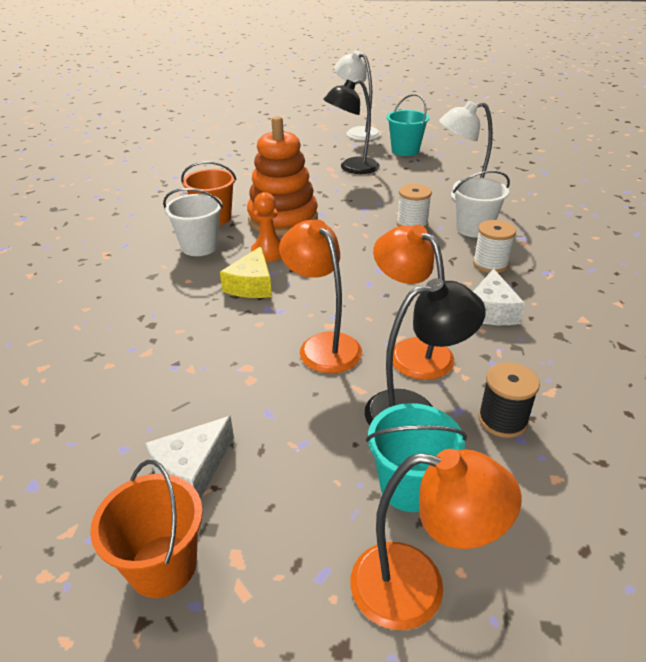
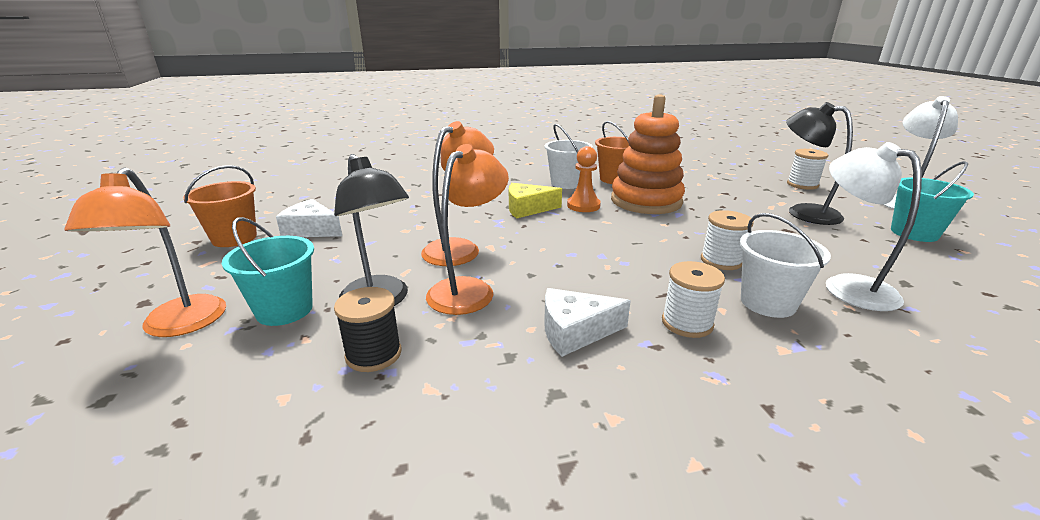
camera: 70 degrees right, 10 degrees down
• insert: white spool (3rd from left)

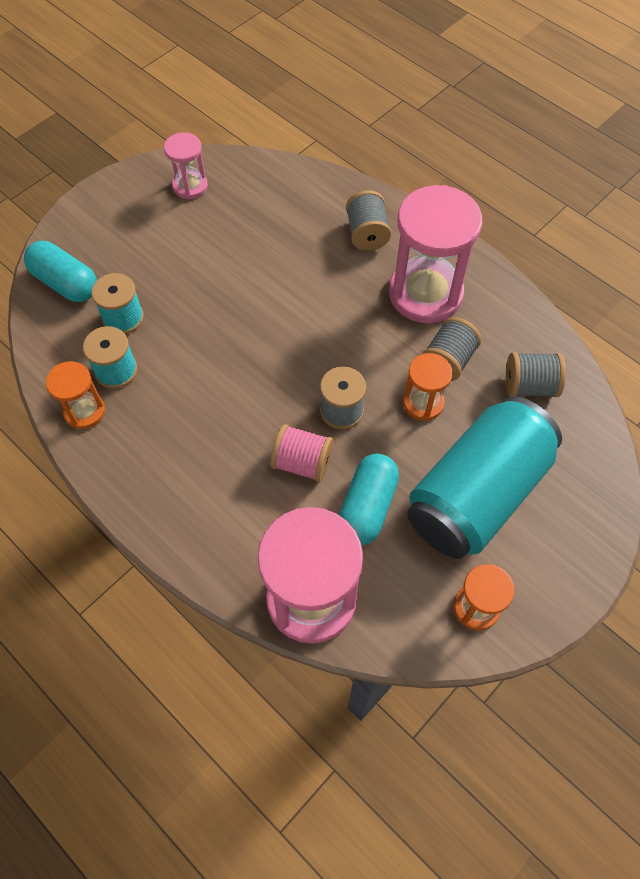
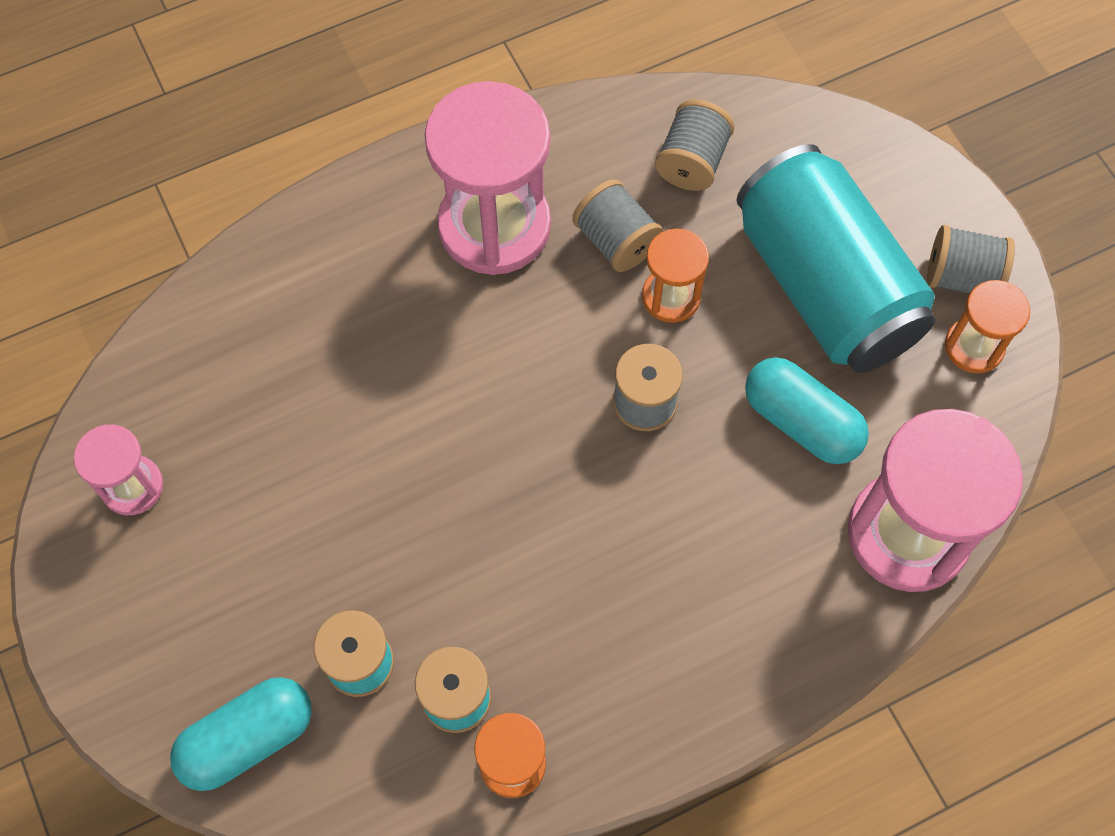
camera: 70 degrees left, 5 degrees up
• move: gray spool (2nd from left in the first image) to gray spool (4th from left)
• delete: rose-pink spool

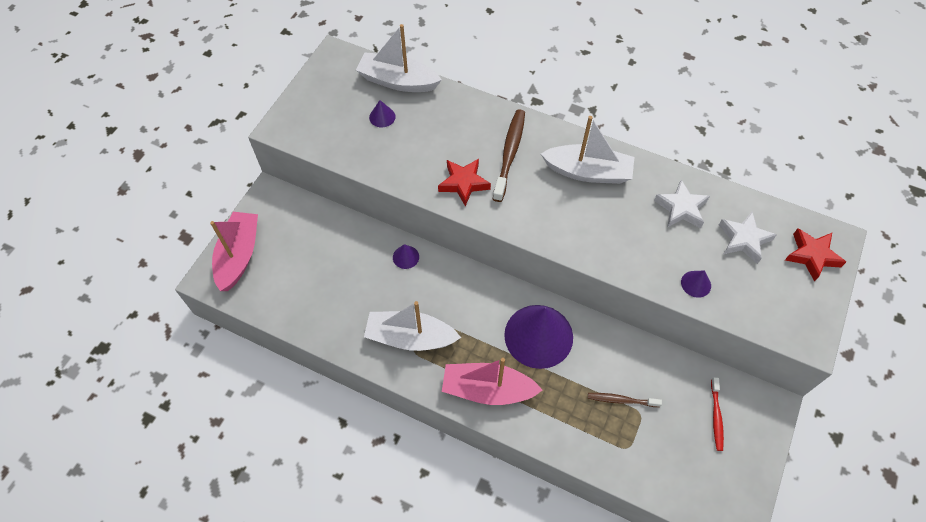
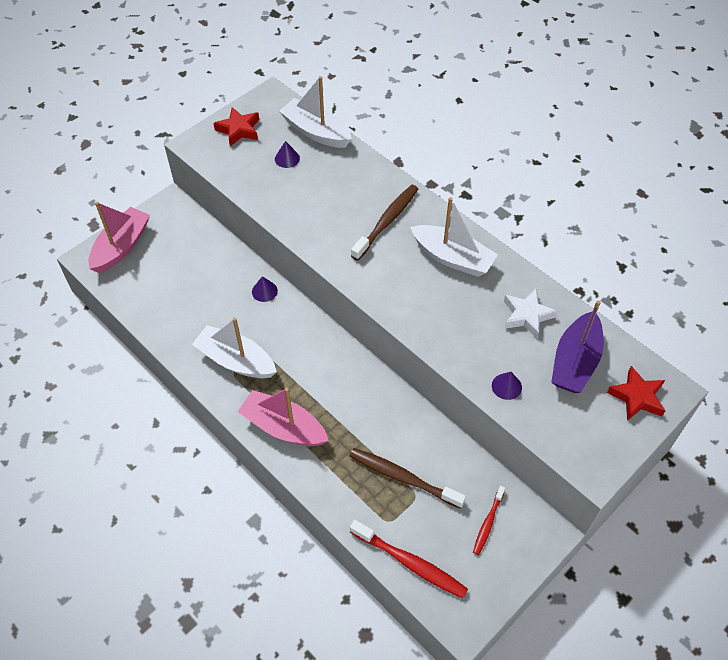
camera: 20 degrees right, 5 degrees down
• move: scarlet star shape (1st from left)
• replace: white star shape (2nd from left) to violet toy boat
• delete: violet cone shape (3rd from left)
• resize: dark brown dental brush (2nd from left) x1.70
• insert: scarlet dental brush (1st from left)

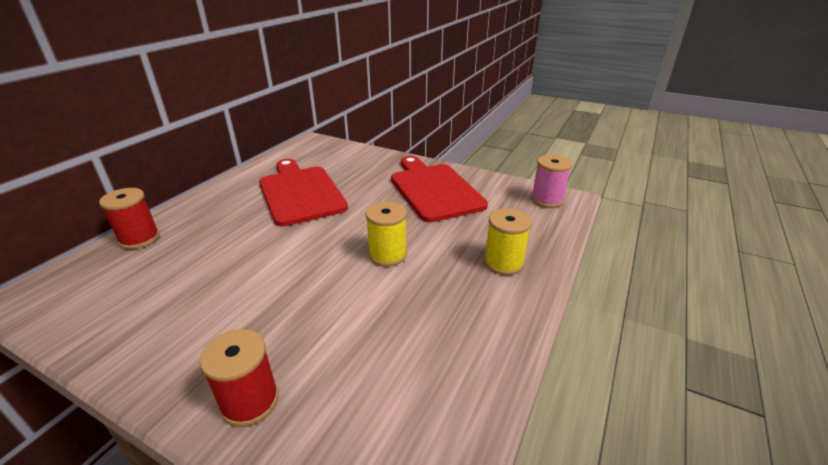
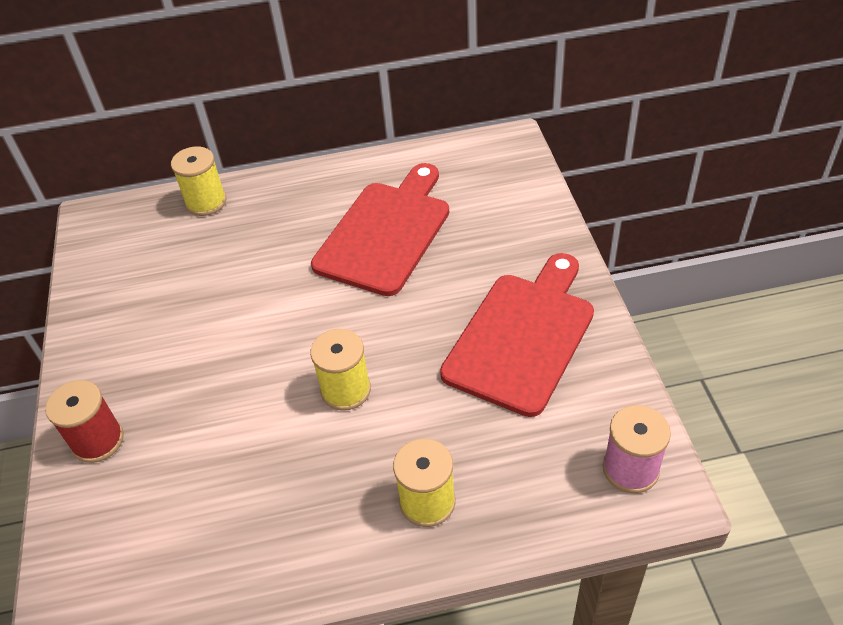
camera: 55 degrees right, 15 degrees up
• recolor: scarlet spool (1st from left) to bright yellow spool (1st from left)

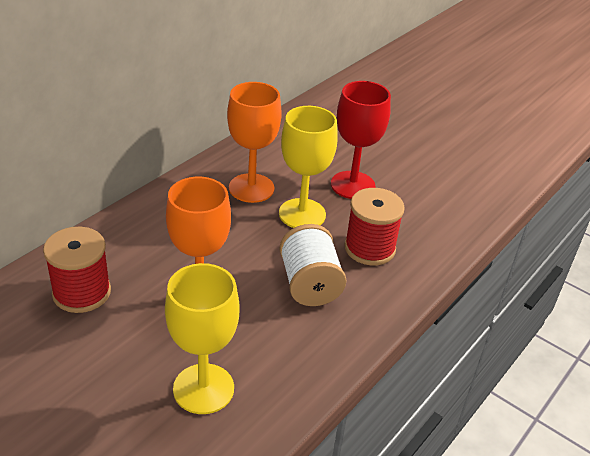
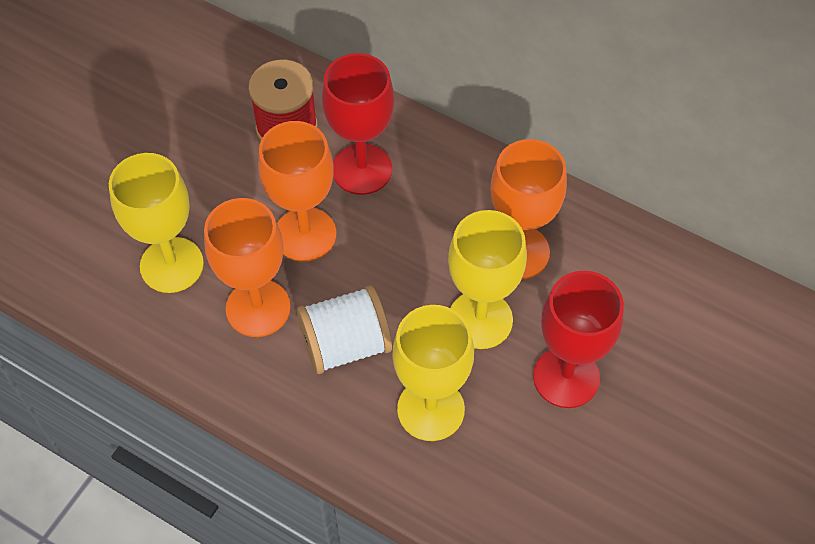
camera: 85 degrees right, 20 degrees up
• replace: scarlet spool (2nd from left) to bright yellow chalice (2nd from left)
• insert: scarlet chalice (1st from left)
• insert: orange-coloured chalice (1st from left)

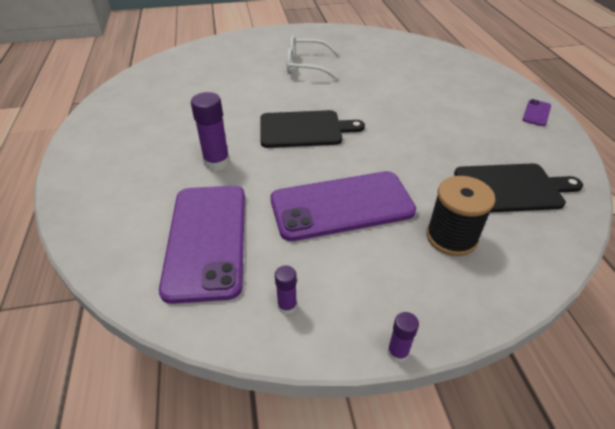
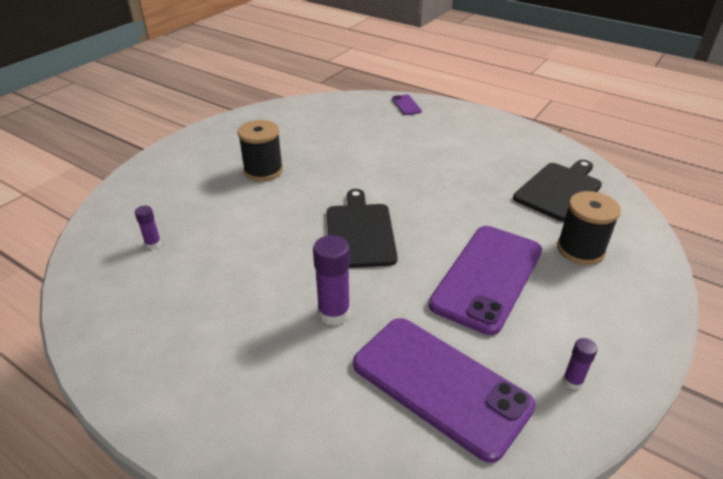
camera: 45 degrees left, 5 degrees down
• replace: white glasses to jet-black spool (1st from left)
• move: violet smartphone (3rd from left in the first image) to violet smartphone (1st from left)
• rotate: jet-black bread board (1st from left) 45 degrees counterclockwise
• move: violet glue stick (3rd from left in the first image) to violet glue stick (1st from left)

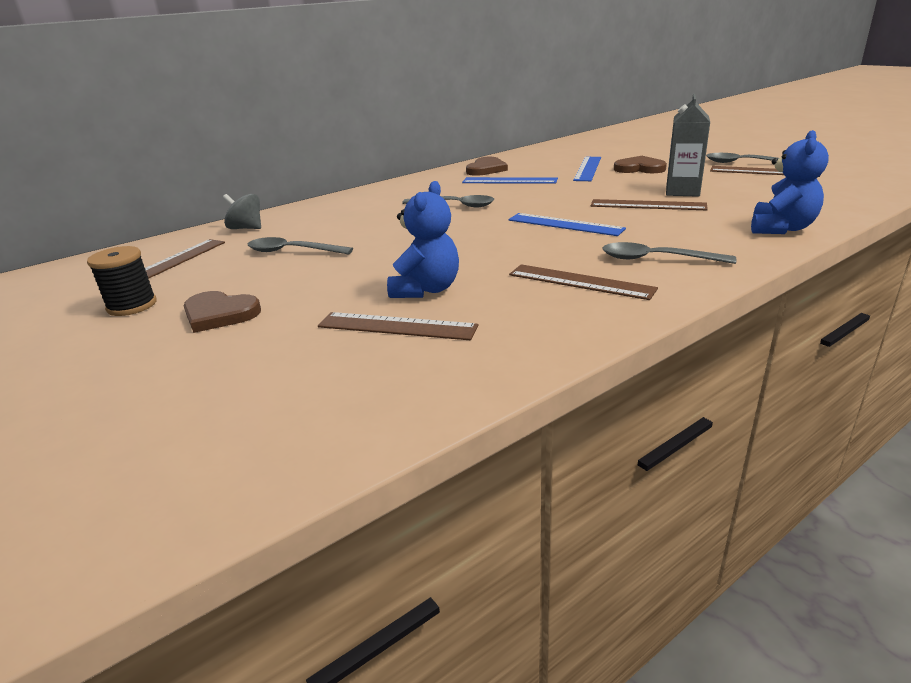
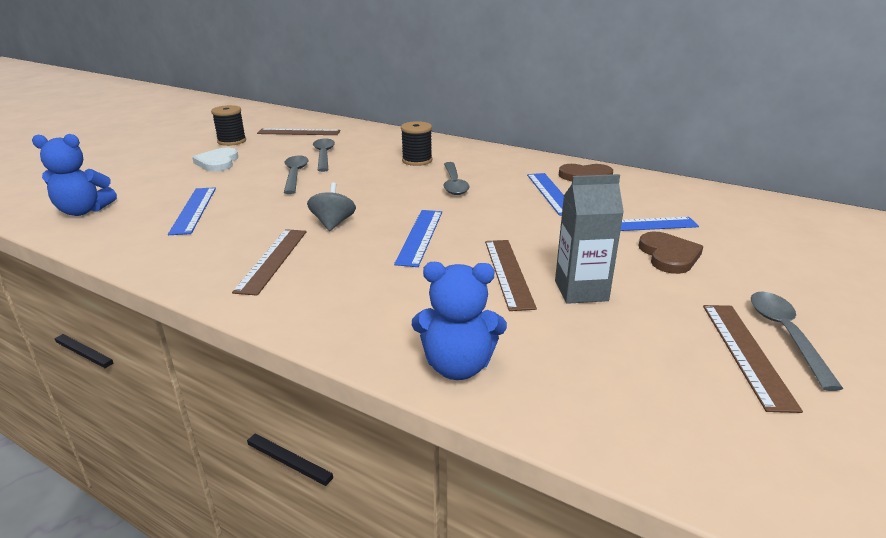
camera: 65 degrees right, 0 degrees up
• move: cobalt stuffed bear (1st from left)
• move: gray spinning top
• move: gray tablespoon (3rd from left in the first image) to gray tablespoon (1st from left)
• recolor: dark brown heart shape (1st from left) to white heart shape
• recolor: dark brown straightedge (2nd from left) to cobalt straightedge (1st from left)
• insert: jet-black spool (2nd from left)

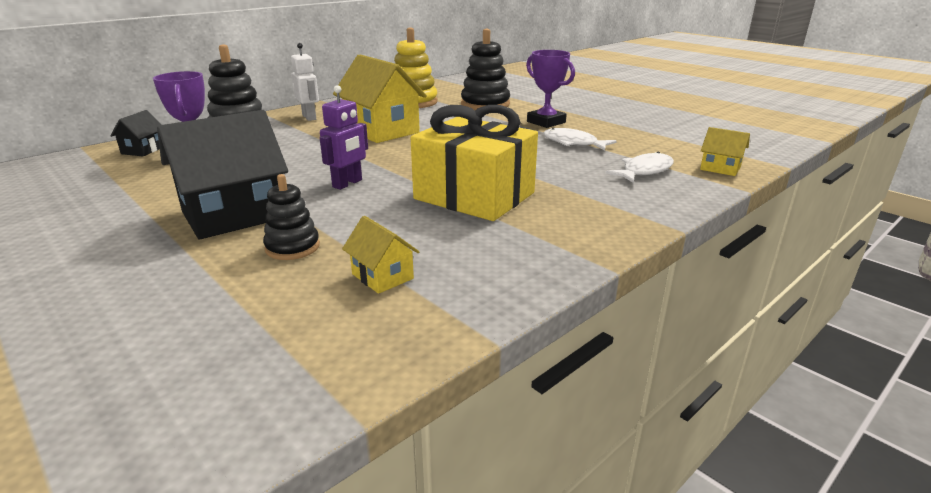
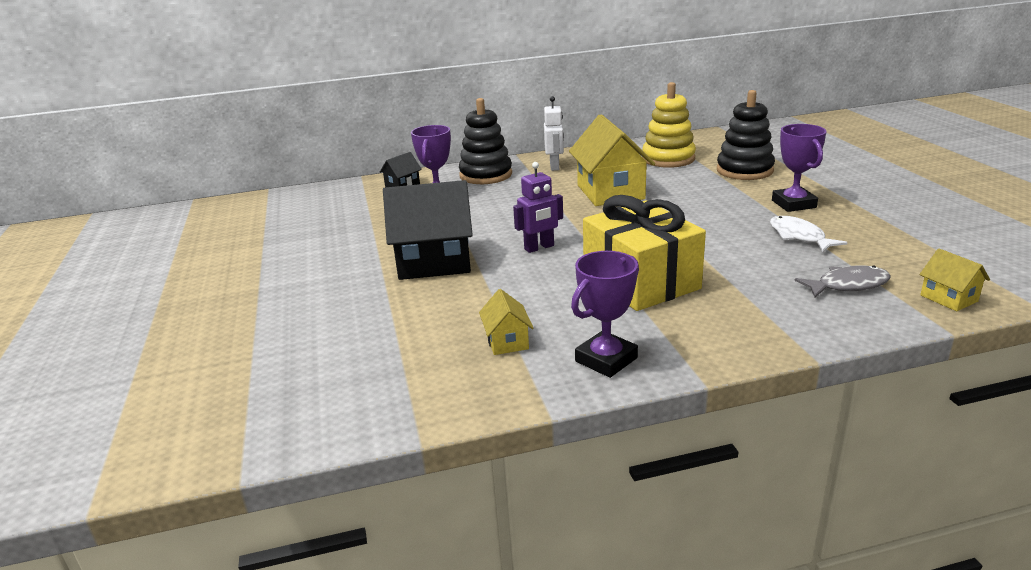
camera: 30 degrees right, 0 degrees up
• recolor: white toy fish (2nd from left) to gray toy fish
• delete: jet-black ring stacker (2nd from left)
• insert: violet award cup (2nd from left)

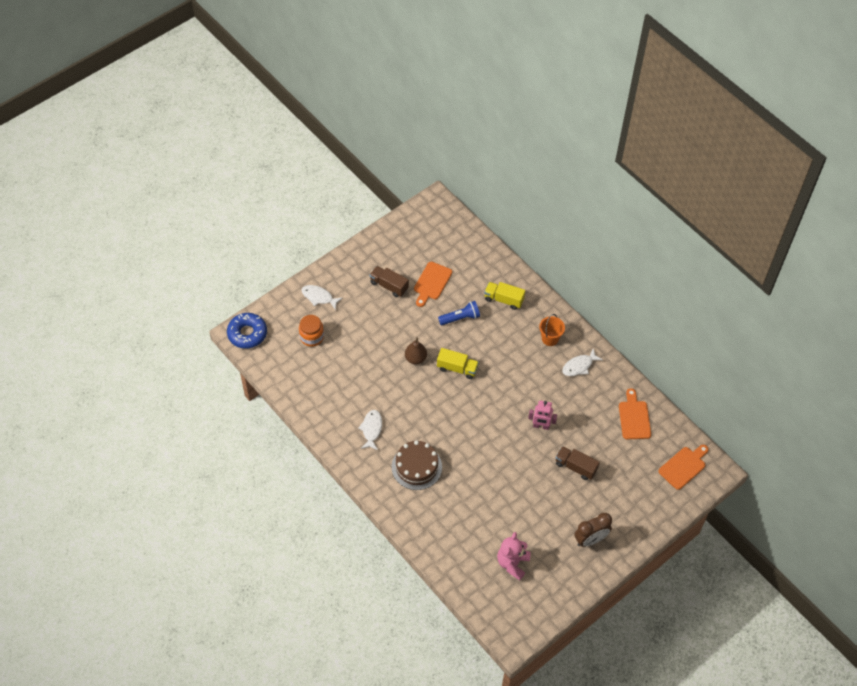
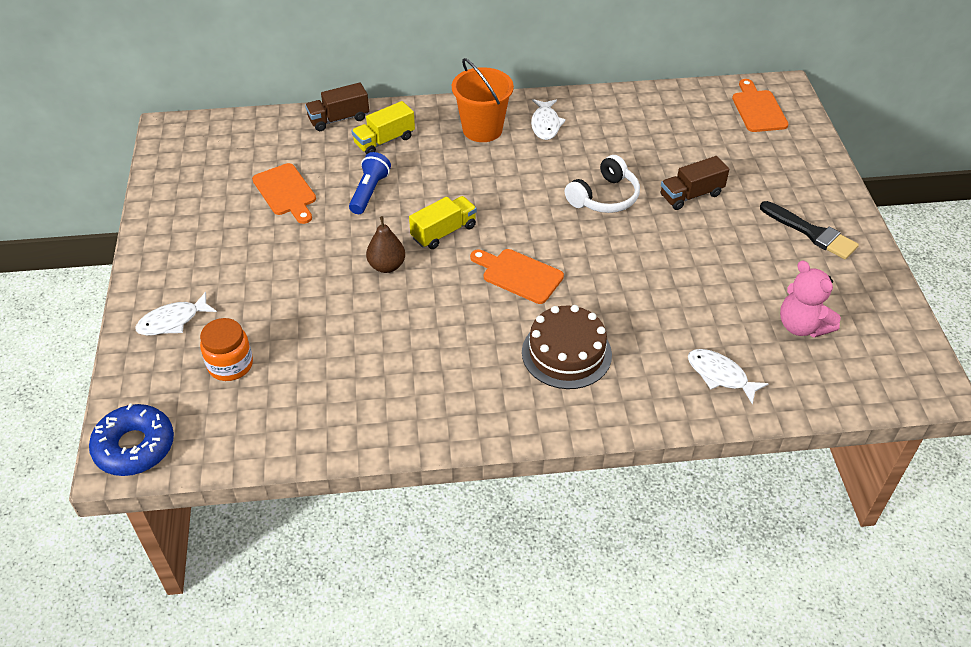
camera: 55 degrees left, 10 degrees down
• move: dark brown lorry (1st from left)
• resize: orange-coloured pail x1.54
• move: orange-coloured bread board (2nd from left)
• replace: rose-pink robot to white headset
• move: white toy fish (2nd from left in the first image) to white toy fish (3rd from left)
• replace: dark brown alarm clock to jet-black paintbrush

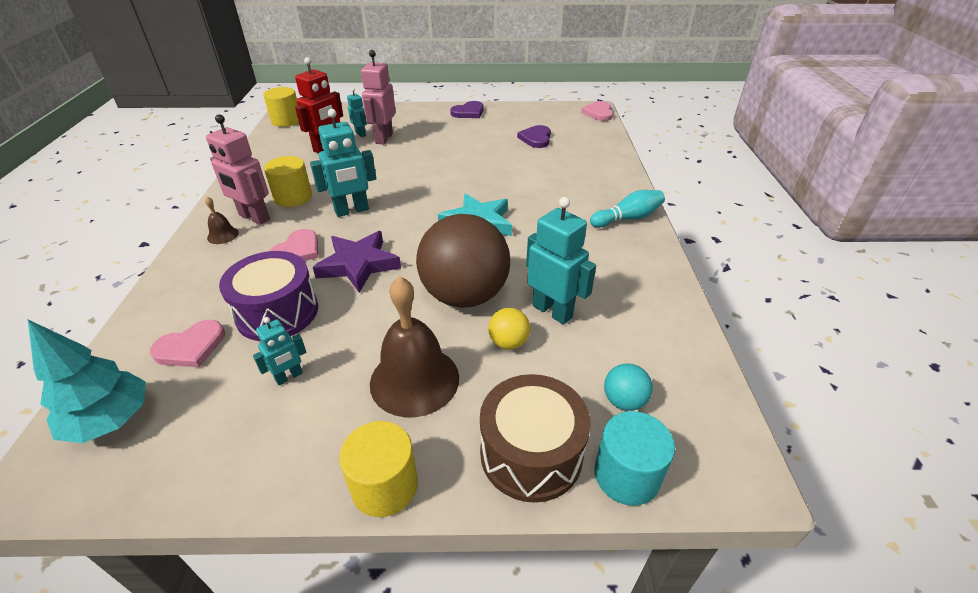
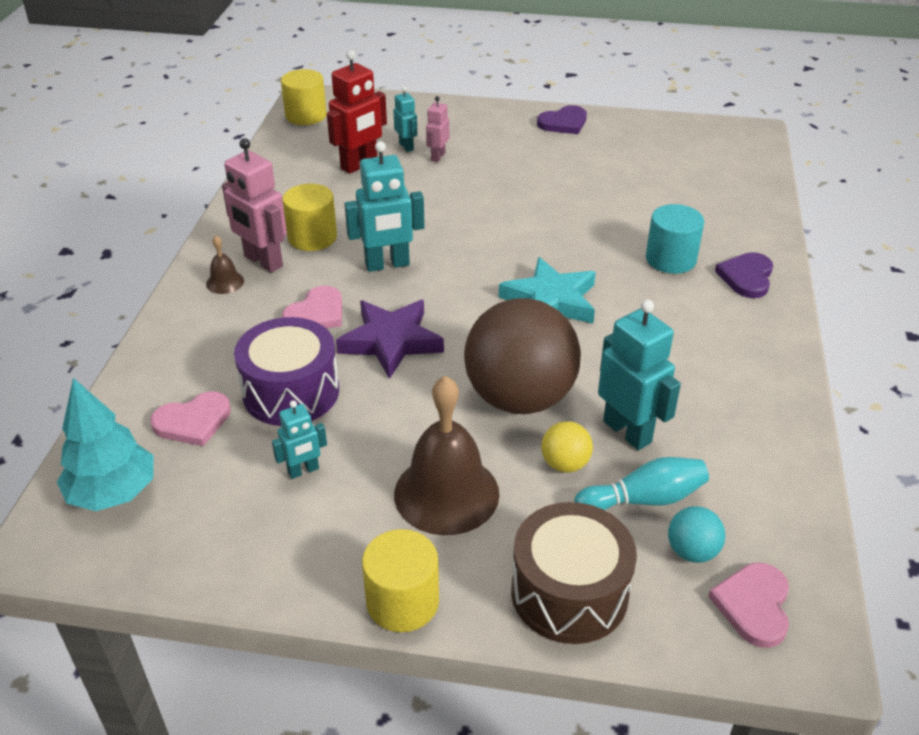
camera: 10 degrees right, 0 degrees up
• resize: rose-pink robot (2nd from left) x0.55
• move: rose-pink heart shape (3rd from left)
• move: violet heart shape (2nd from left)
• move: aqua skittle
• move: aqua cylinder

